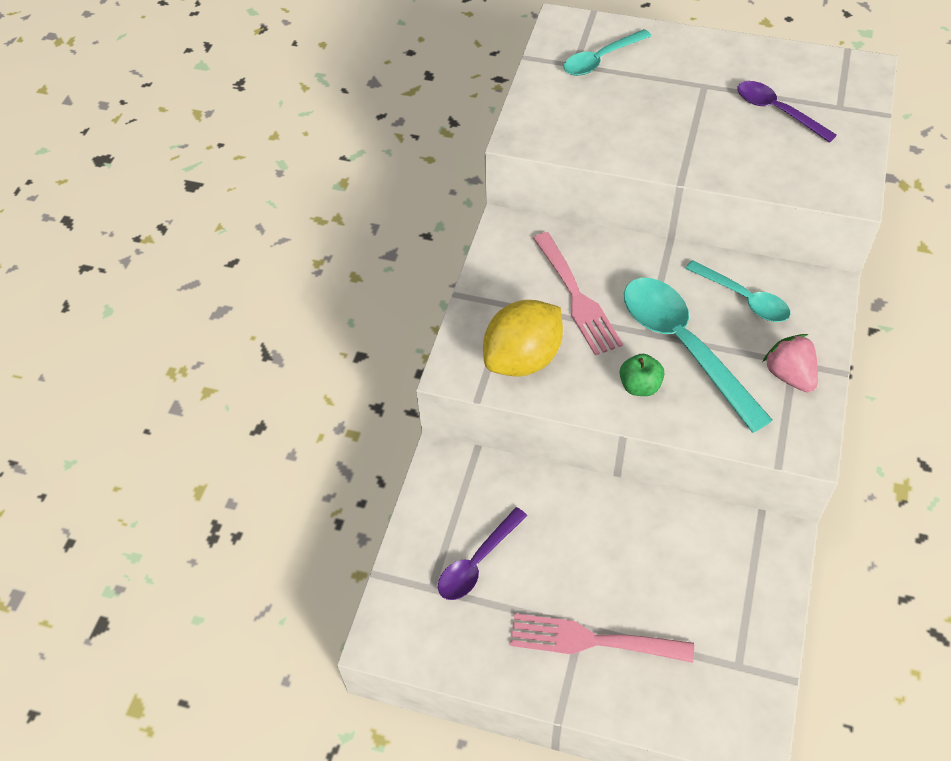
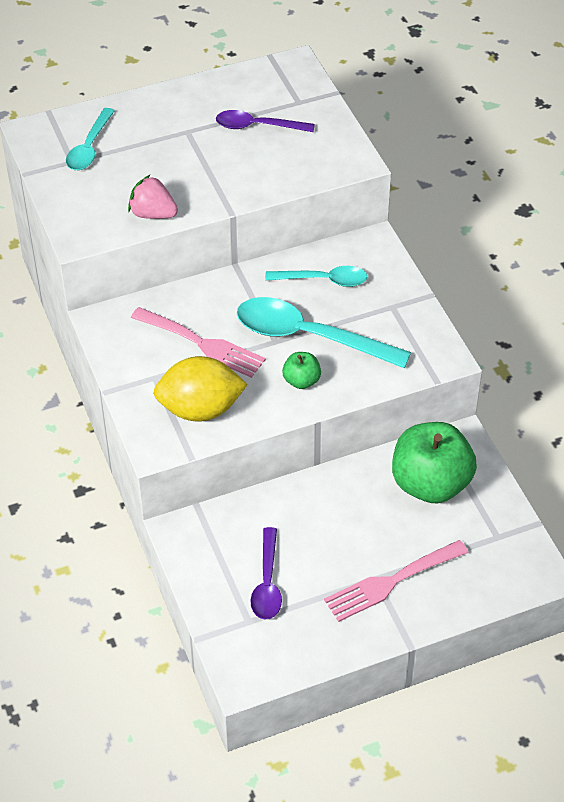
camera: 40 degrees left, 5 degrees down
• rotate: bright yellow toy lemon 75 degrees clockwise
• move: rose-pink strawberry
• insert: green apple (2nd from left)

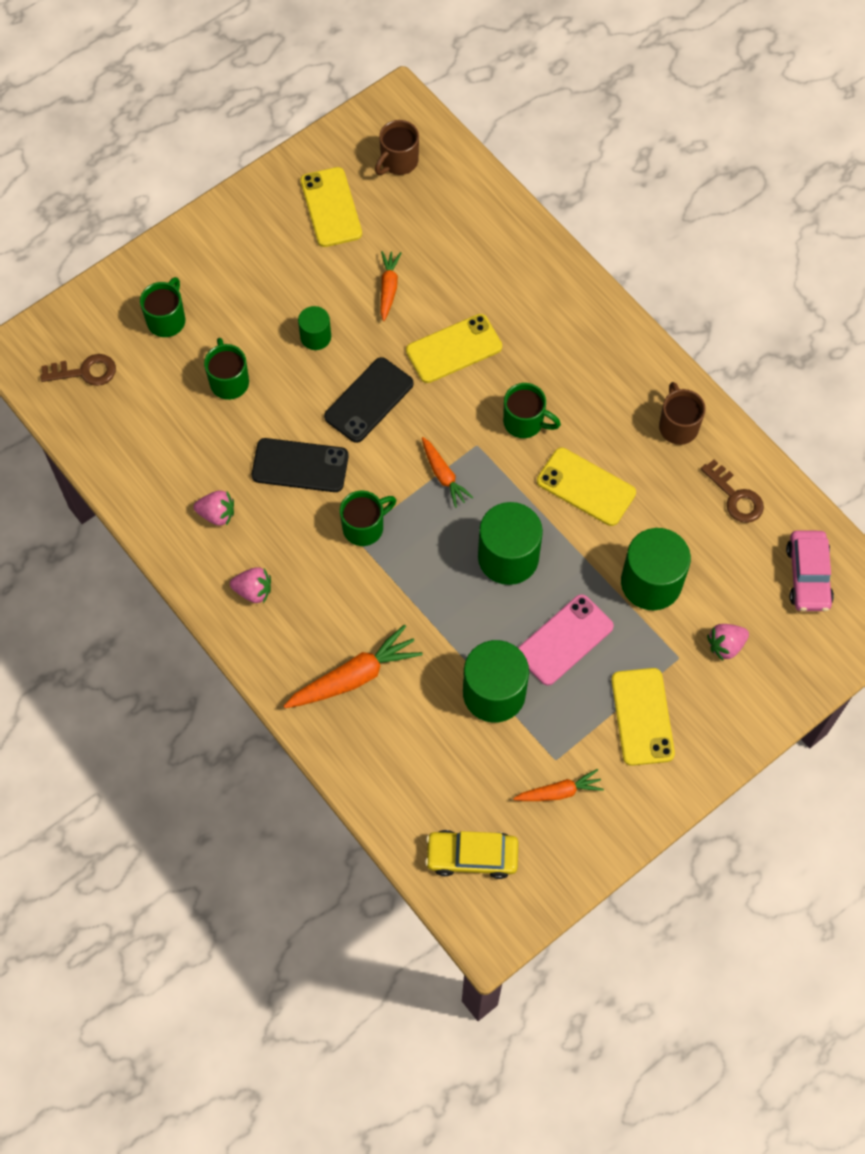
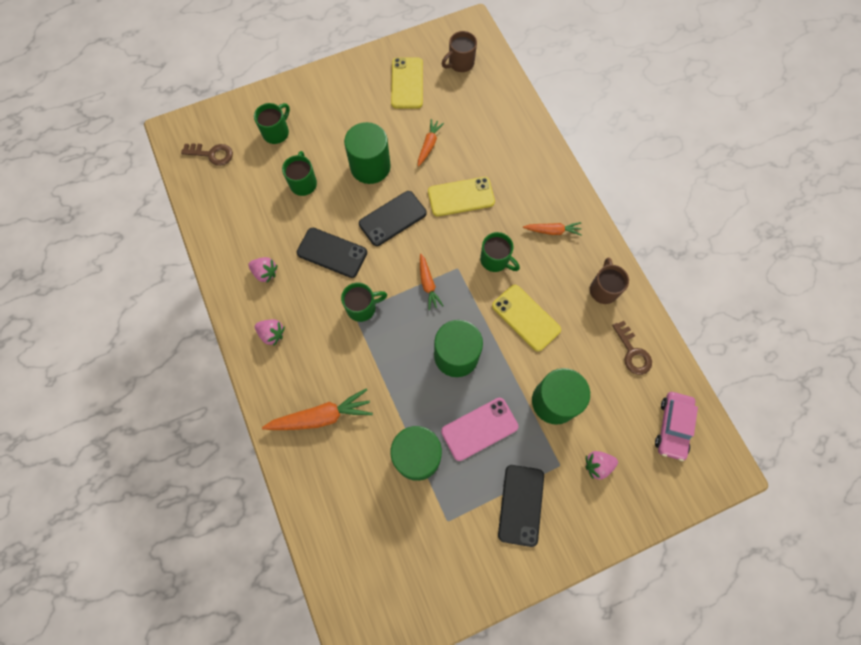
camera: 15 degrees right, 5 degrees up
• resize: green cylinder (1st from left) x1.86
• recolor: bright yellow smartphone (4th from left) to jet-black smartphone (3rd from left)
• move: orange-coloured carrot (4th from left)
• delete: bright yellow car

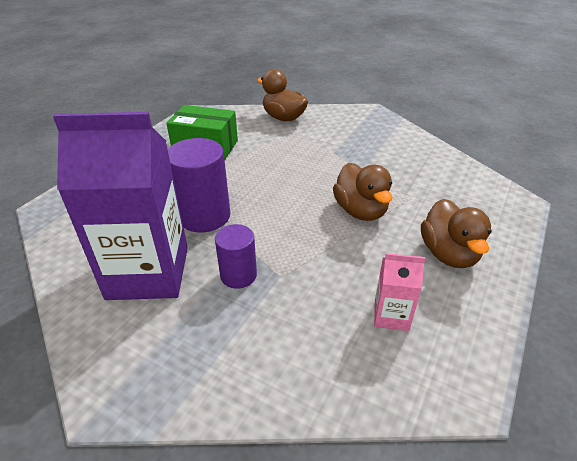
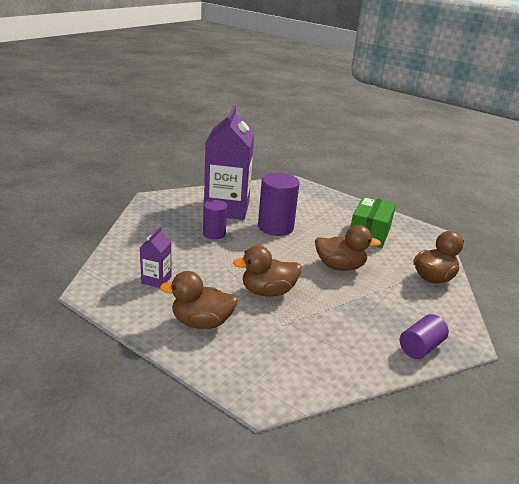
camera: 95 degrees right, 10 degrees down
• recolor: rose-pink carton to violet carton (1st from left)
• insert: dark brown toy duck (3rd from left)
• insert: violet cylinder (3rd from left)

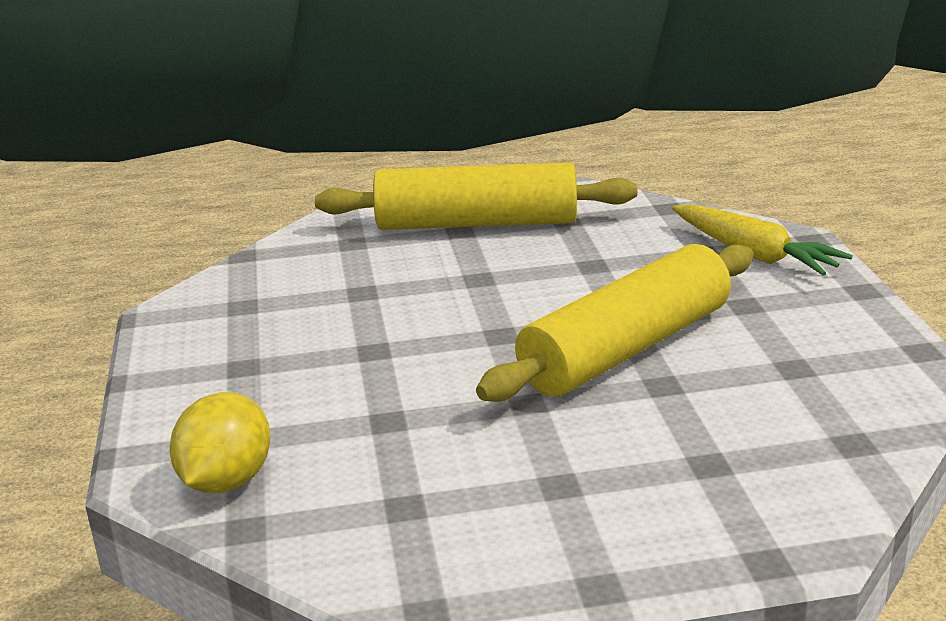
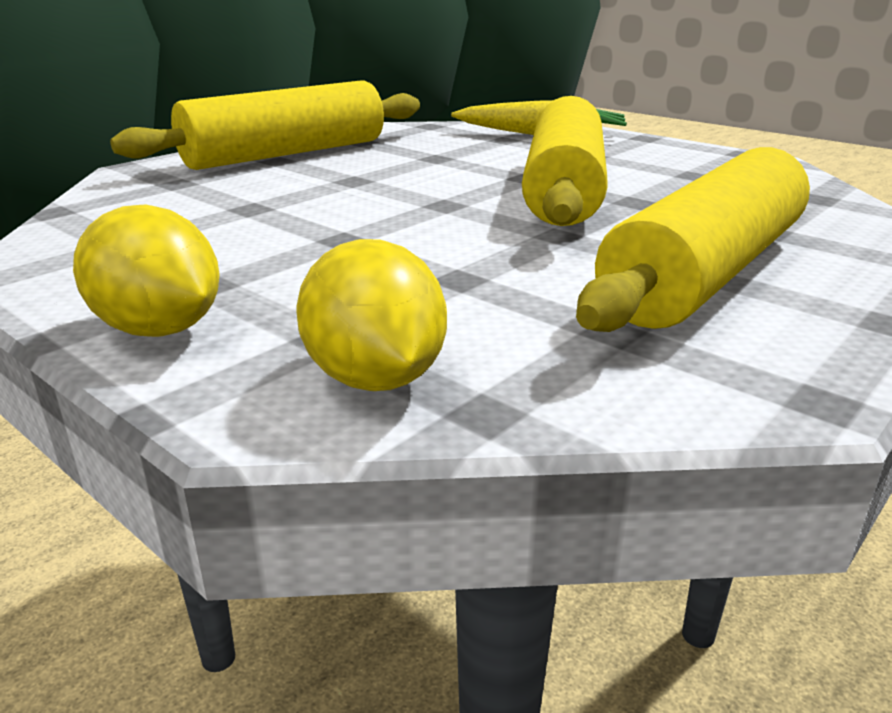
camera: 40 degrees left, 0 degrees up
• insert: bright yellow rolling pin (3rd from left)
• insert: bright yellow toy lemon (1st from left)

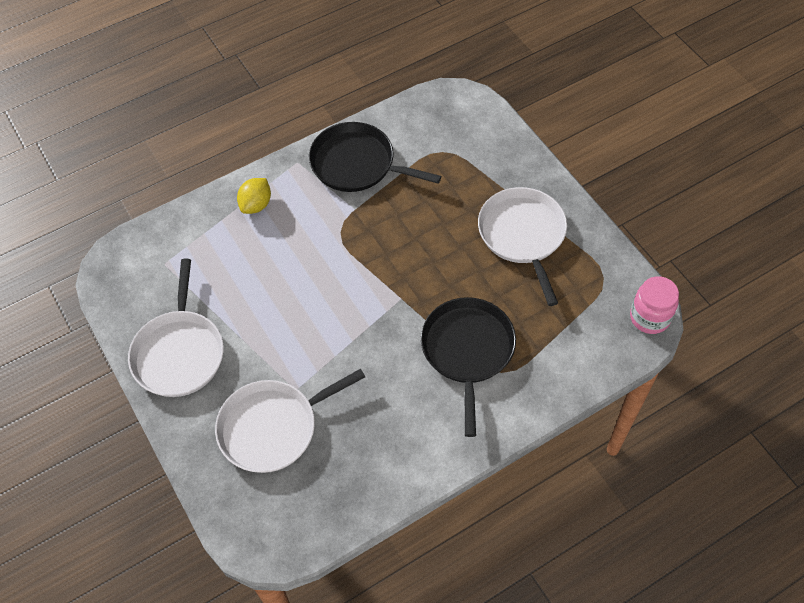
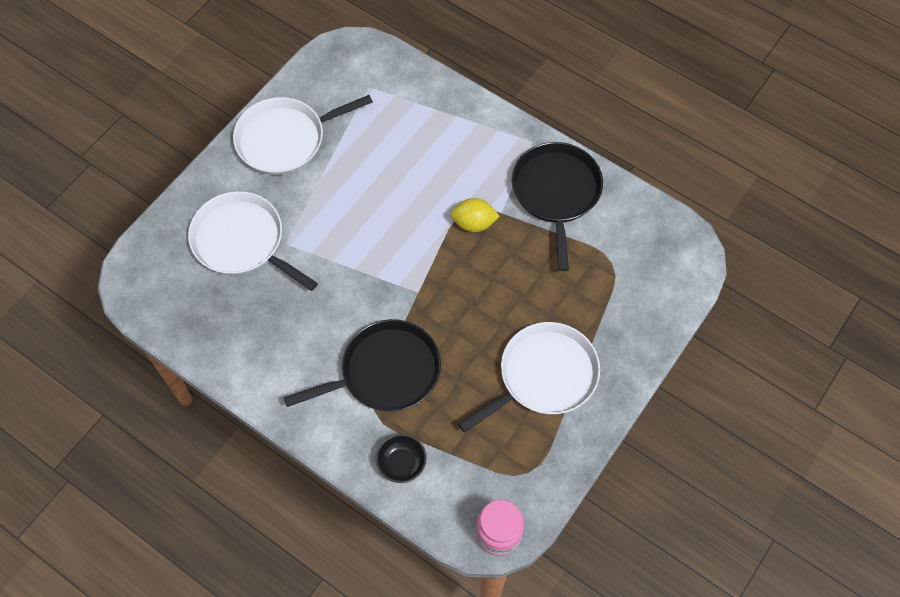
camera: 65 degrees right, 5 degrees up
• move: bright yellow toy lemon
• insert: jet-black serving bowl

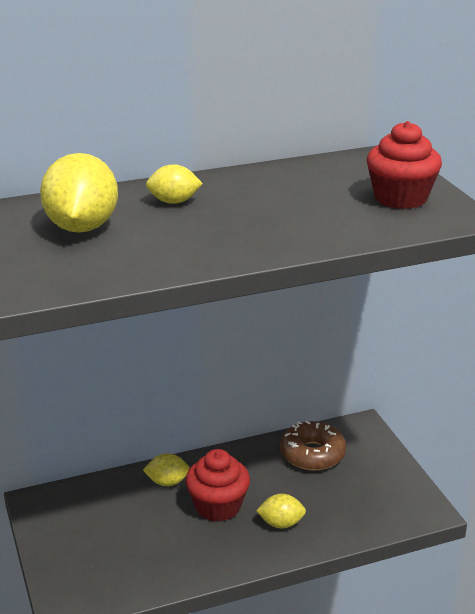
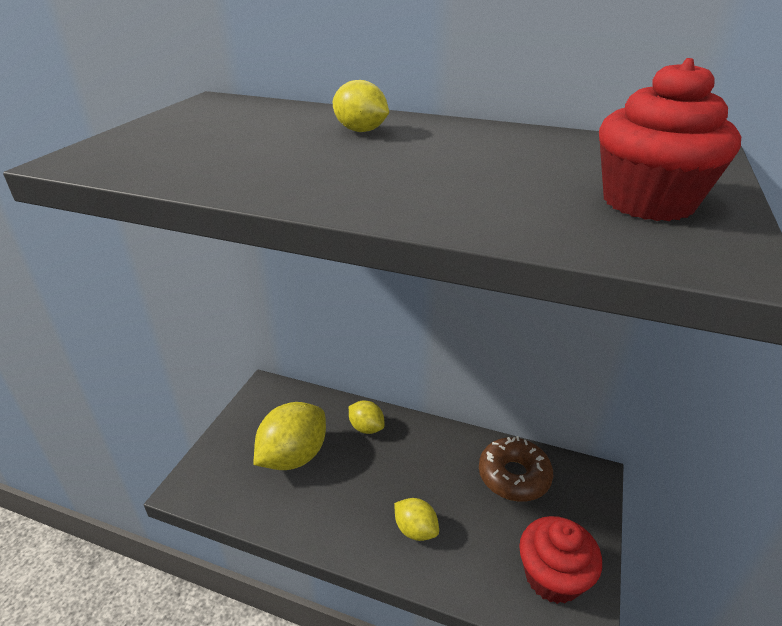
camera: 40 degrees right, 5 degrees up
• move: bright yellow toy lemon (1st from left)
• move: scarlet muffin (1st from left)

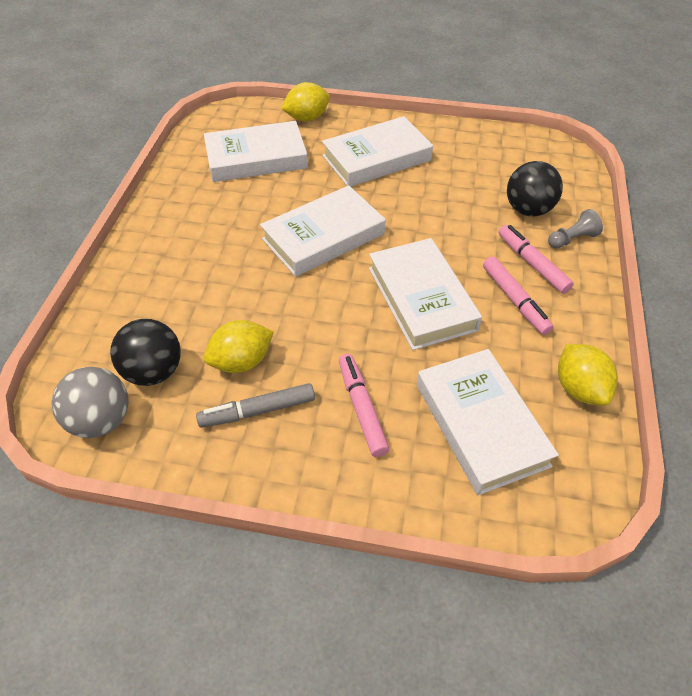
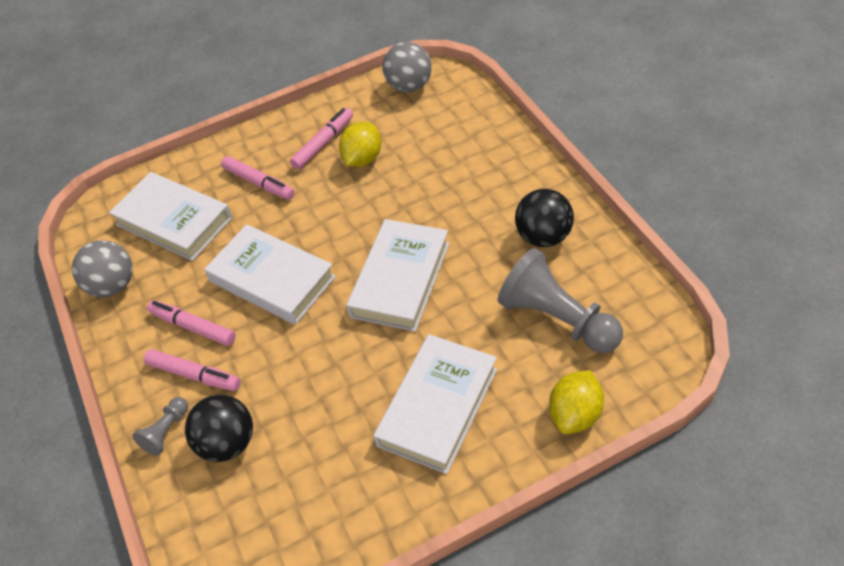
camera: 150 degrees right, 0 degrees up
• replace: white book (1st from left) to gray game pawn (2nd from left)
• move: jet-black play ball (1st from left in the first image) to jet-black play ball (2nd from left)
• replace: bright yellow toy lemon (3rd from left) to gray play ball (1st from left)
• recolor: gray marker pen to rose-pink marker pen (4th from left)

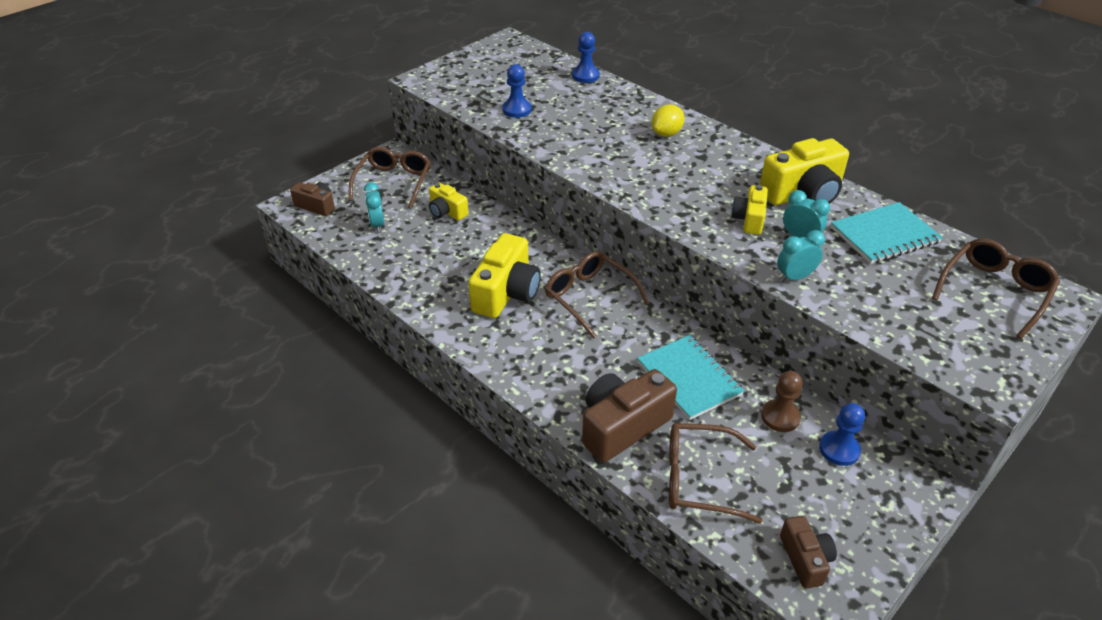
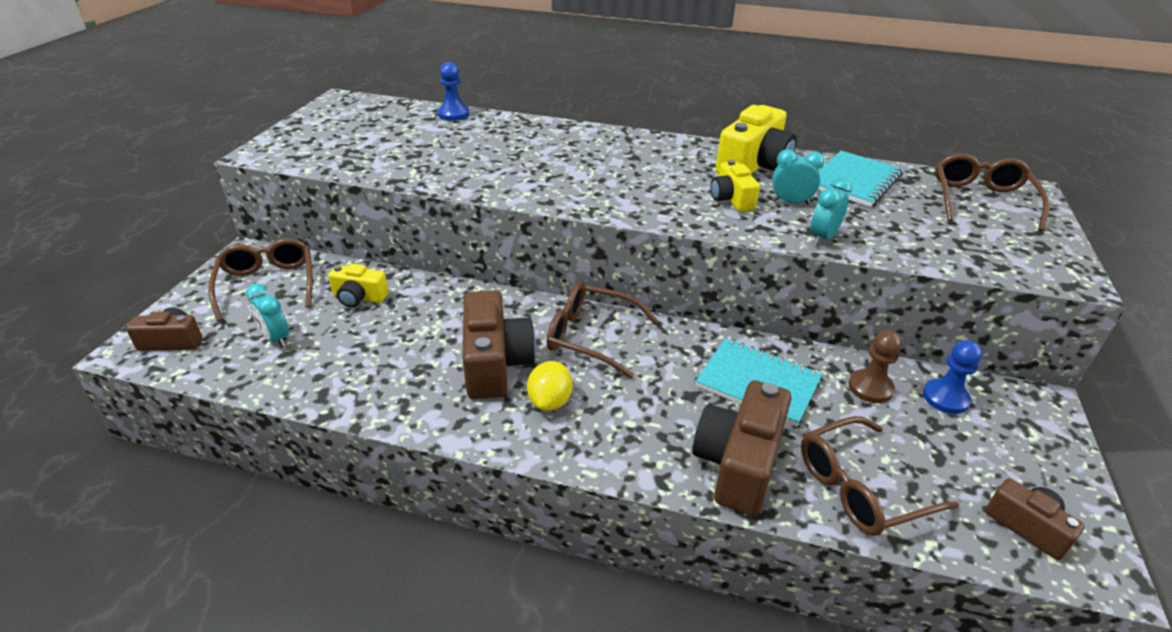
camera: 30 degrees left, 5 degrees down
• delete: cobalt game pawn (1st from left)
• move: bright yellow toy lemon
• recolor: bright yellow camera (2nd from left) to dark brown camera (2nd from left)

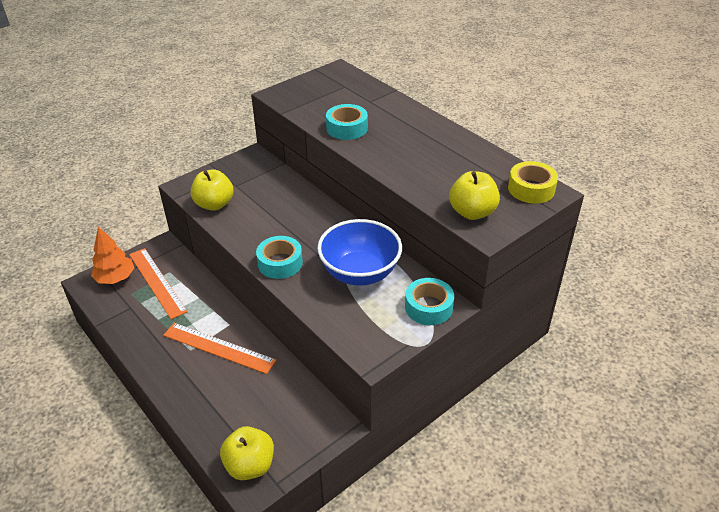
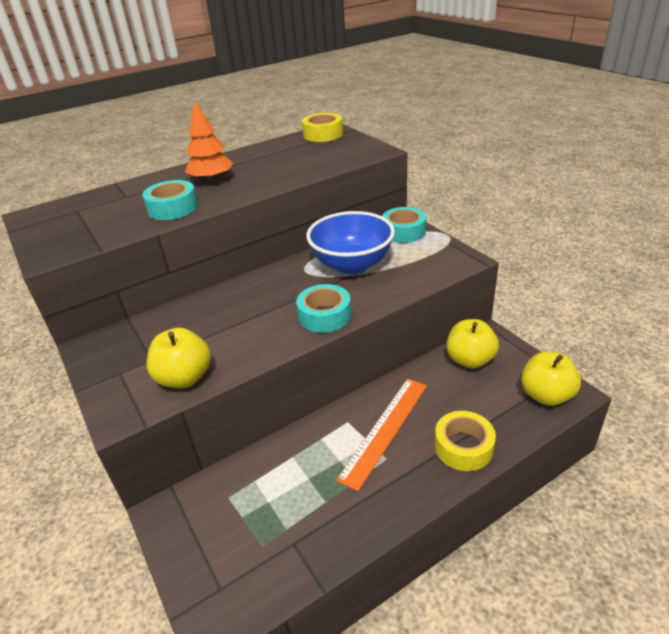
camera: 80 degrees left, 5 degrees down
• move: bright yellow apple (3rd from left in the first image) to bright yellow apple (2nd from left)
• move: orange-coloured fir tree
• delete: orange-coloured straightedge (1st from left)
• insert: bright yellow sticky tape (2nd from left)

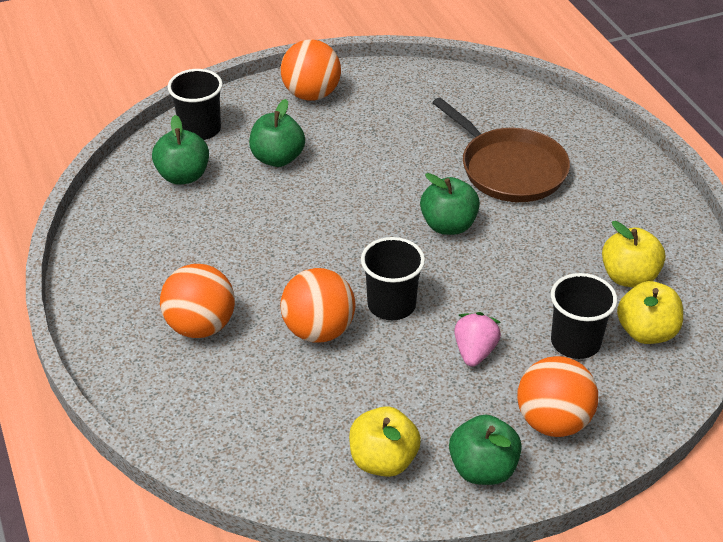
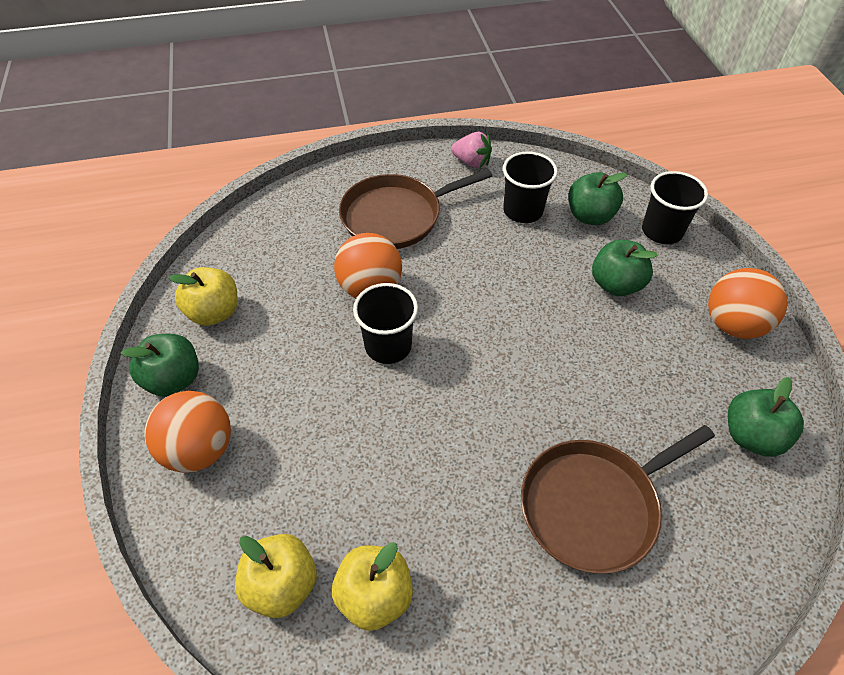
camera: 100 degrees right, 10 degrees up
• move: green apple (3rd from left in the first image) to green apple (4th from left)
• replace: orange-coloured play ball (1st from left) to dark brown skillet (1st from left)
• move: jet-black tumbler (3rd from left in the first image) to jet-black tumbler (2nd from left)
• move: rose-pink strawberry

